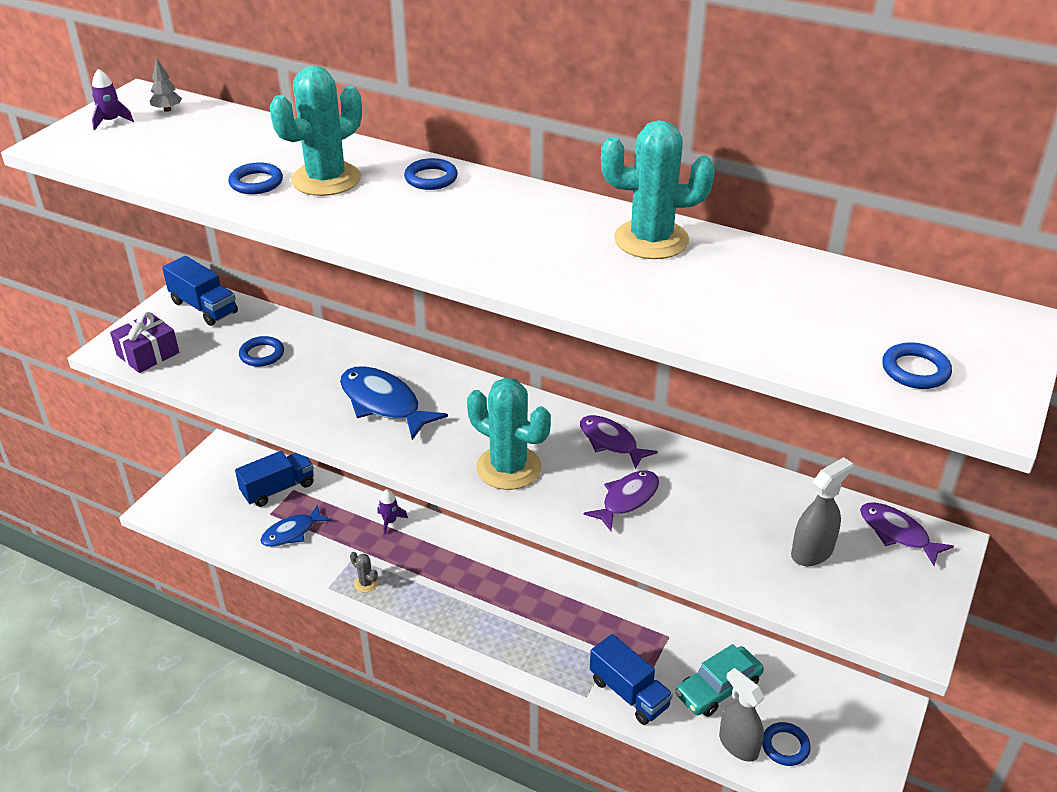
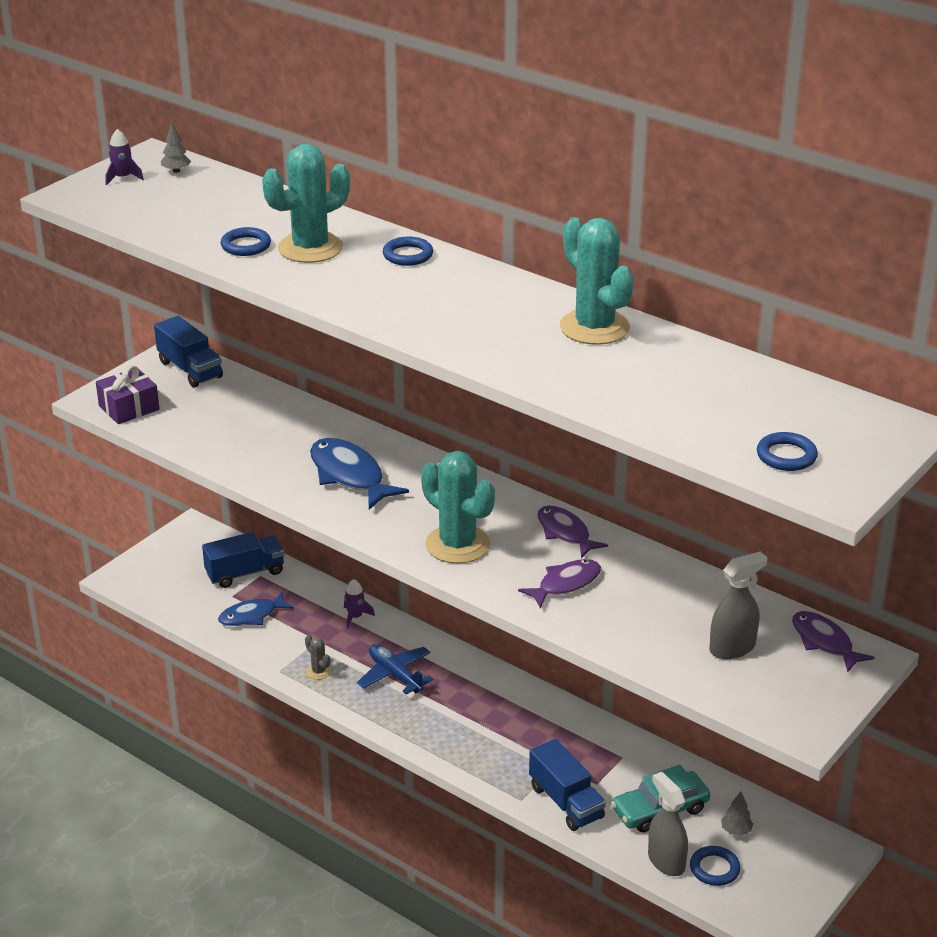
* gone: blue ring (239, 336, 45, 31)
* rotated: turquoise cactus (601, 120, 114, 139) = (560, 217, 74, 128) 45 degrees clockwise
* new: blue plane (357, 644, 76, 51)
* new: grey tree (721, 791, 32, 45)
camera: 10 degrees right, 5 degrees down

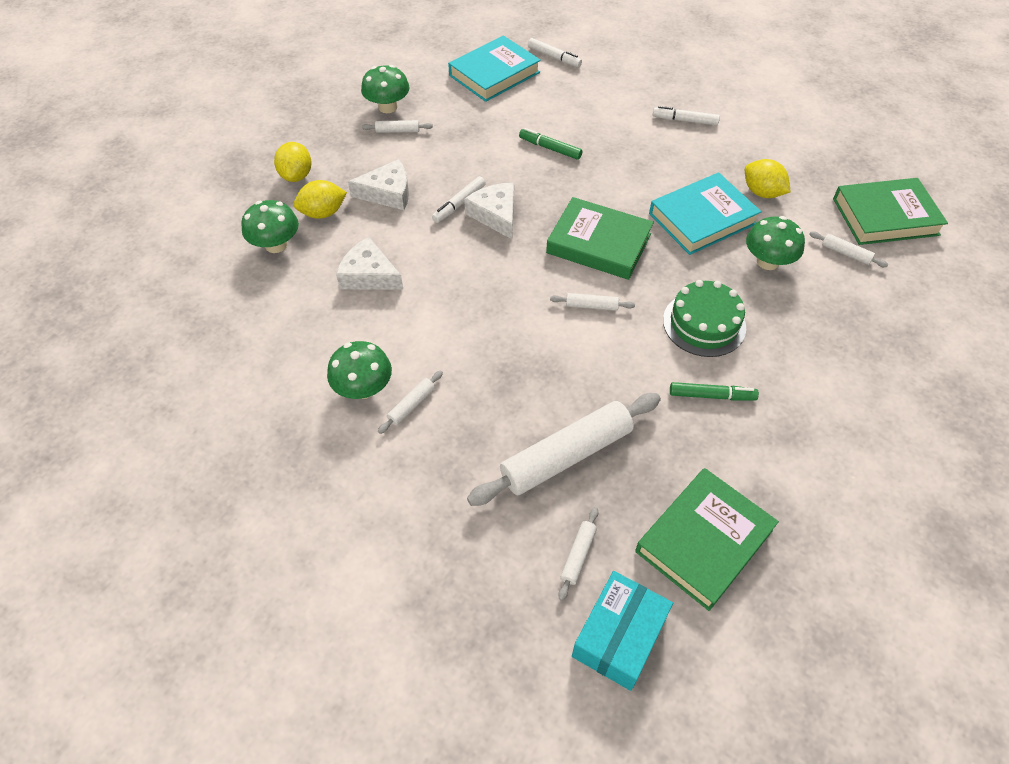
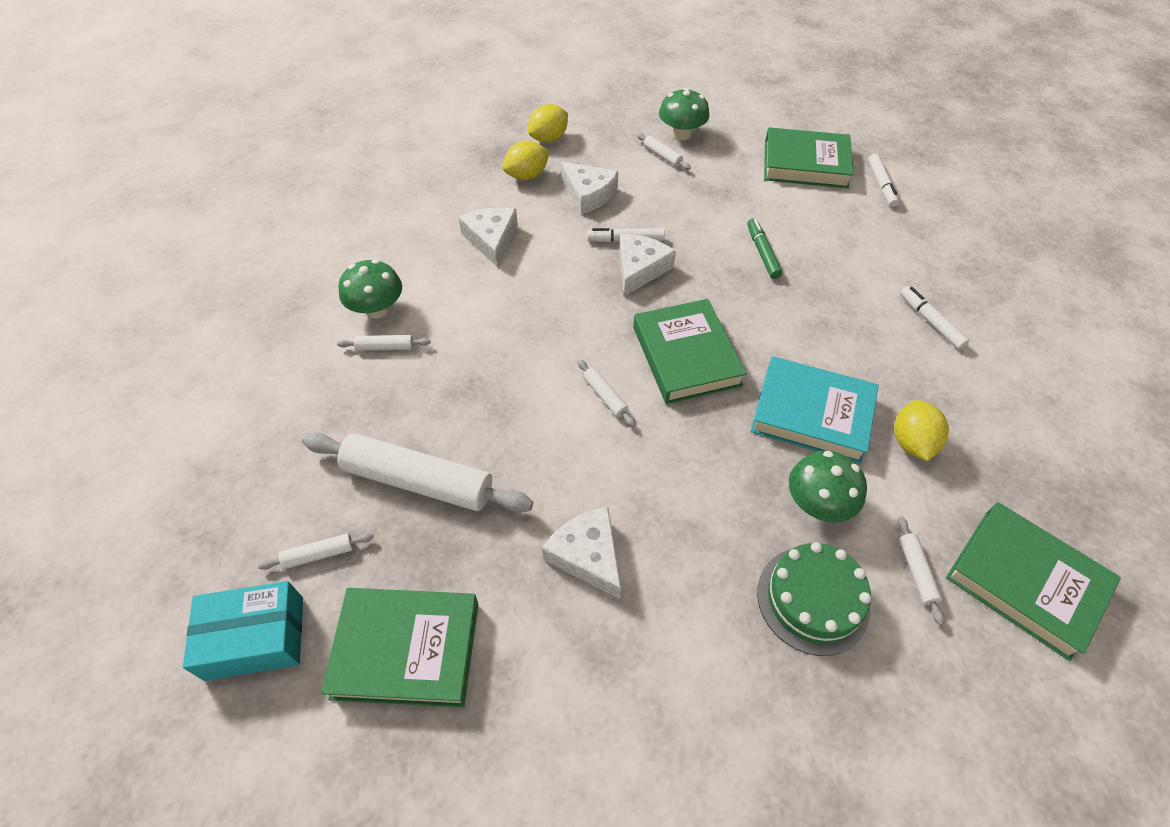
* gone: green mushroom (241, 200, 58, 53)
* rotated: yellow lemon (294, 180, 53, 39) = (502, 141, 48, 39) 60 degrees counterclockwise
* repainted: turquoise book (448, 35, 93, 67) to green book (764, 127, 90, 61)
* shifted: green cake (663, 280, 83, 77) to (757, 542, 114, 114)
* swapped: green marker (670, 382, 89, 19) to white cheese (542, 507, 79, 92)
camera: 50 degrees right, 0 degrees up

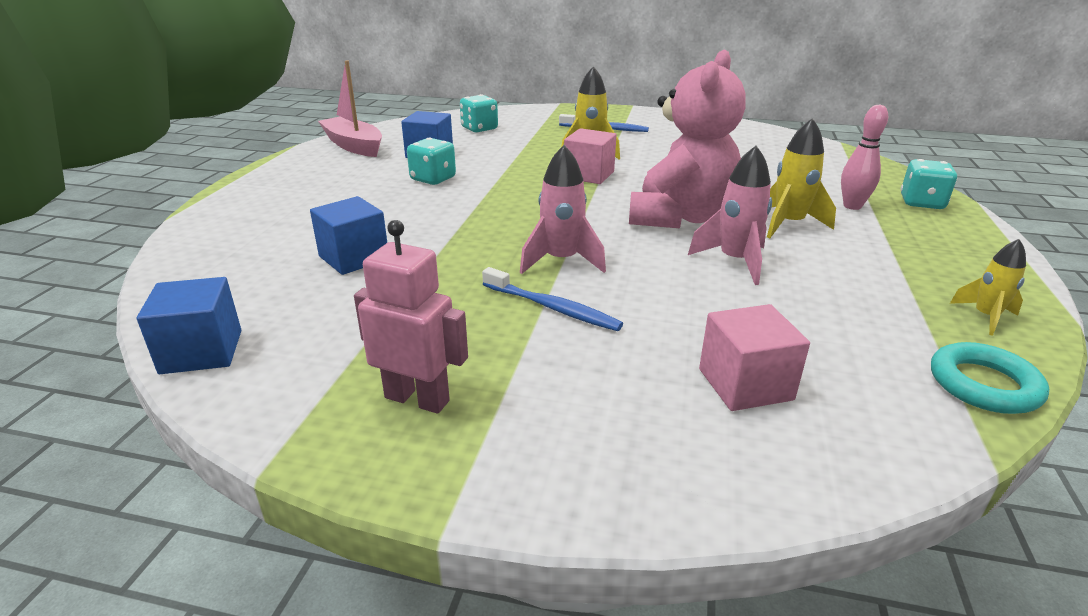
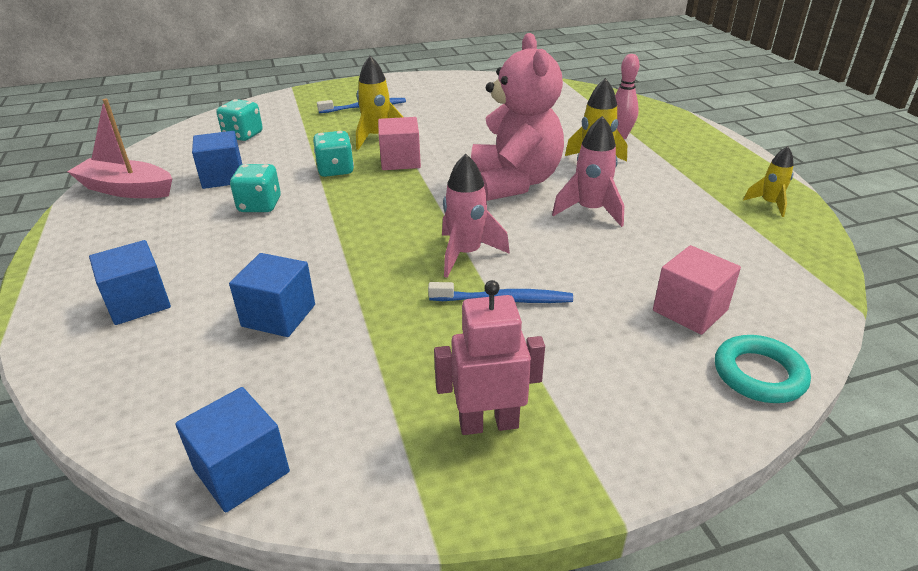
* shifted: turquoise dice (901, 159, 56, 50) to (313, 131, 41, 46)
* shifted: turquoise ring (931, 342, 118, 72) to (715, 335, 96, 68)
* new: blue cube (89, 240, 82, 85)
camera: 30 degrees left, 5 degrees up

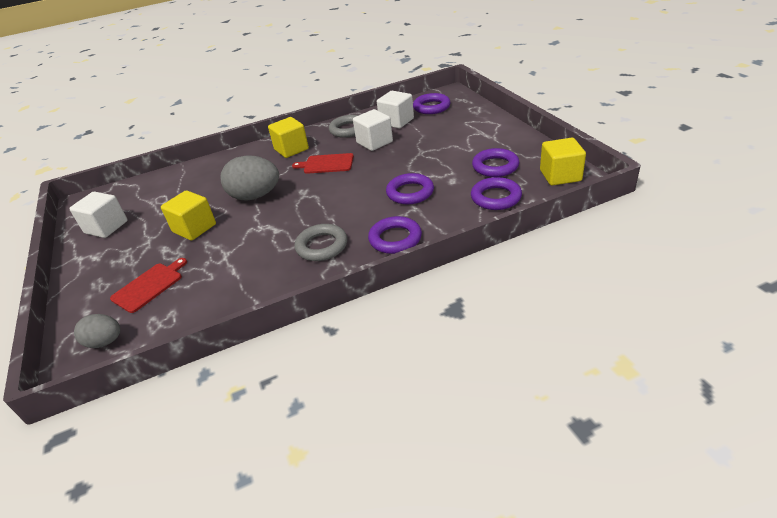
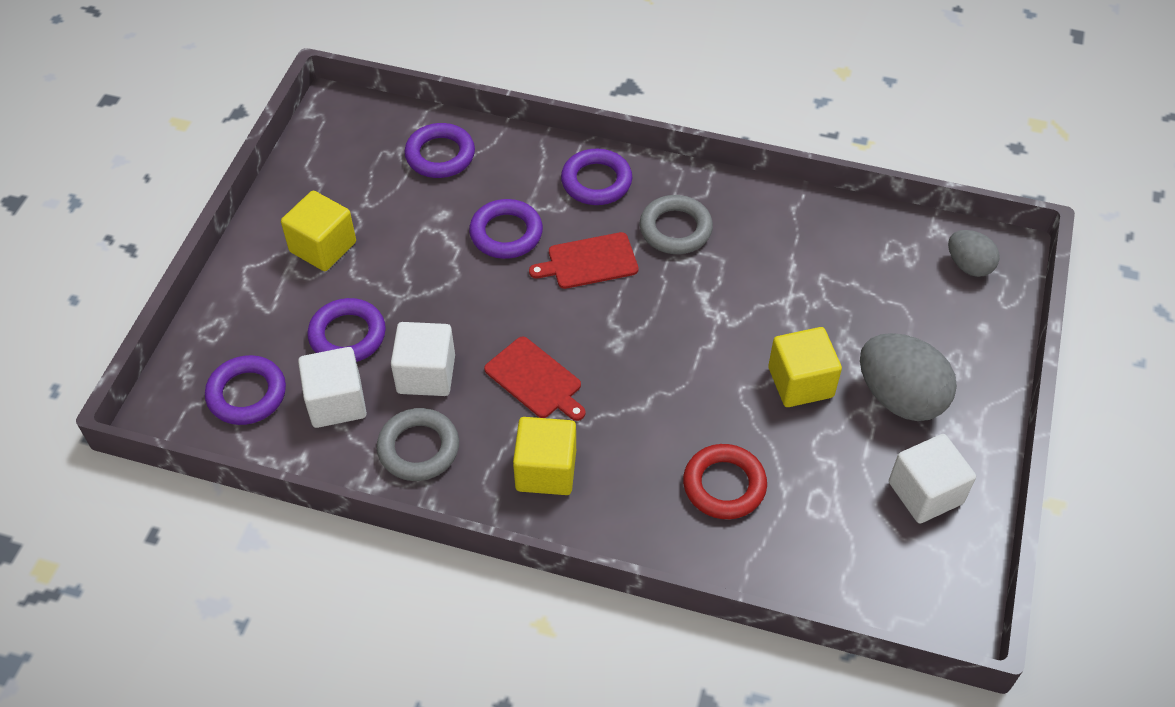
* shifted: red cutting board (110, 258, 77, 55) to (529, 232, 110, 57)
* shifted: grey egg (220, 156, 59, 45) to (860, 333, 97, 88)
* shifted: purple ring (472, 148, 47, 29) to (307, 298, 79, 64)
* shifted: yellow cube (540, 138, 46, 48) to (281, 191, 75, 80)
* new: red ring (683, 444, 84, 75)
camera: 145 degrees left, 15 degrees up

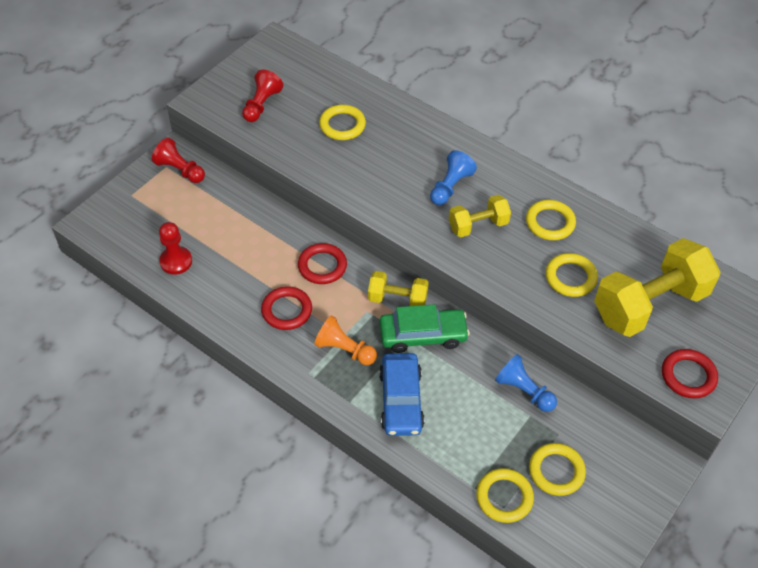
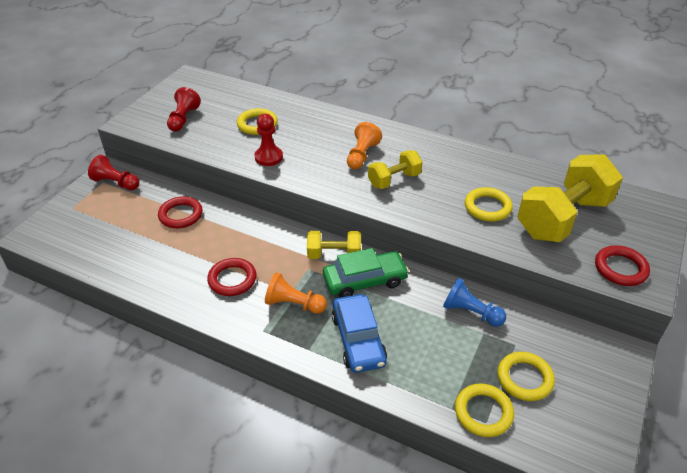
* shifted: red pawn (159, 222, 33, 53) to (254, 114, 29, 52)
* shifted: red ring (298, 243, 49, 41) to (158, 196, 45, 32)
* repainted: blue pawn (430, 150, 47, 55) to orange pawn (347, 122, 35, 48)
* gone: yellow ring (526, 200, 50, 40)
camera: 10 degrees left, 10 degrees down

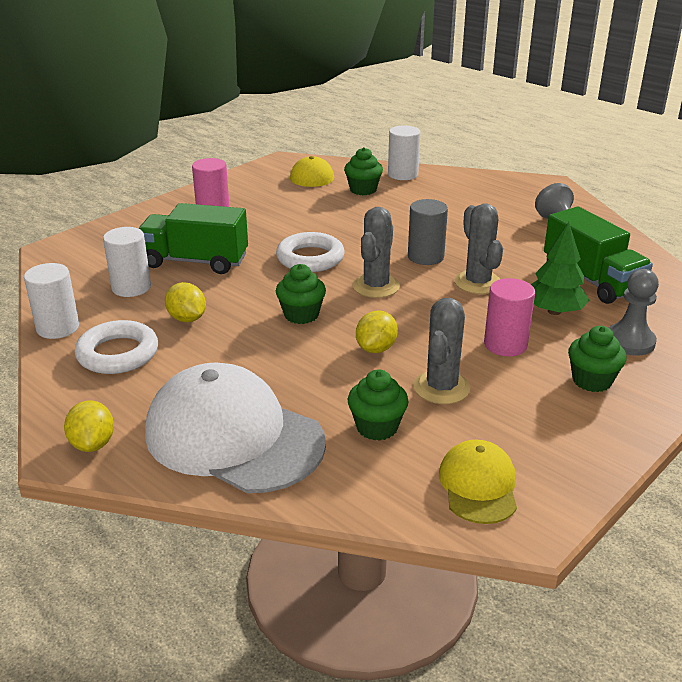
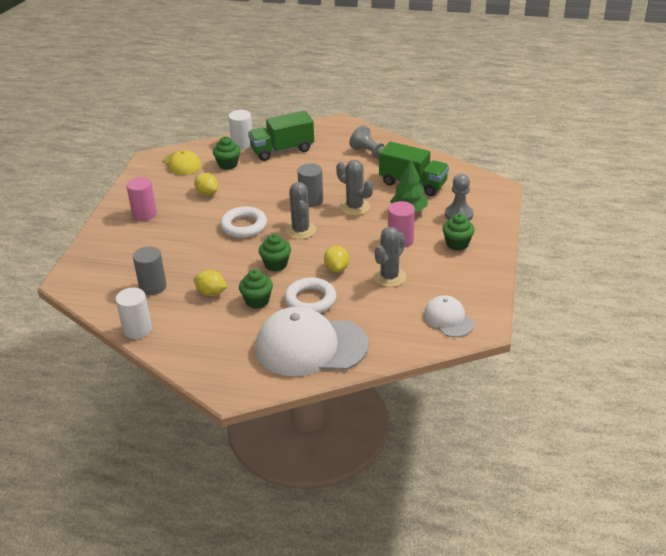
* shifted: yellow lemon (64, 400, 50, 52) to (194, 173, 24, 23)
* shifted: white ring (75, 320, 83, 54) to (284, 278, 52, 35)
* repainted: white cylinder (103, 227, 48, 70) to grey cylinder (133, 246, 34, 49)
* shifted: green truck (138, 203, 110, 71) to (248, 111, 66, 50)
* shifted: green cupcake (348, 369, 61, 72) to (239, 269, 34, 40)
* rotated: grey cactus (413, 298, 57, 106) = (373, 227, 33, 60) 45 degrees clockwise
* repainted: yellow cap (439, 440, 78, 84) to white cap (424, 295, 50, 42)
camera: 30 degrees left, 5 degrees up

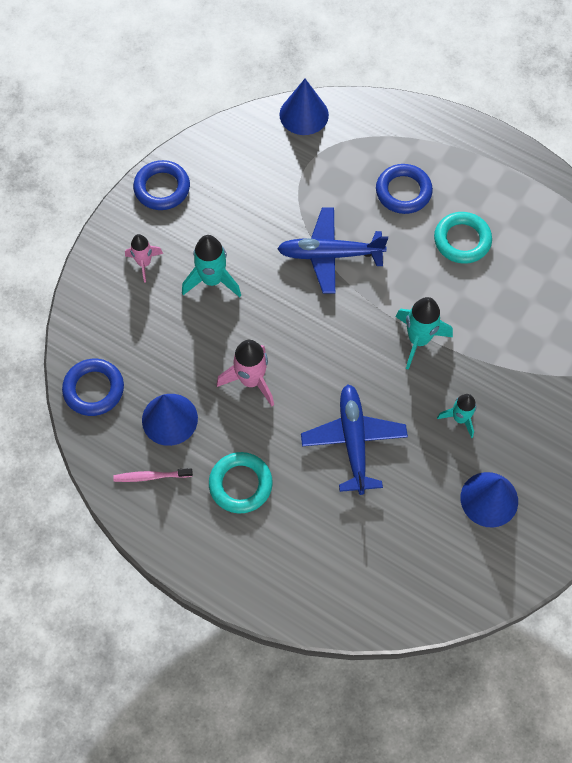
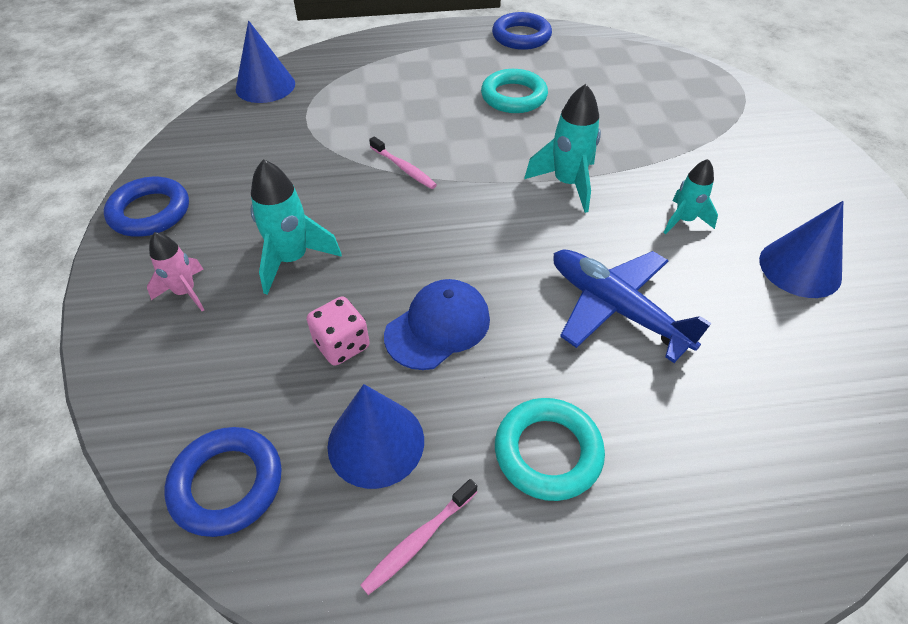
* swapped: pink rocket (217, 340, 57, 66) to blue cap (384, 279, 106, 91)
* swapped: blue plane (277, 207, 111, 87) to pink toothbrush (369, 136, 68, 53)
* shifted: blue ring (376, 164, 57, 50) to (492, 12, 60, 38)
* new: pink dice (307, 296, 63, 70)
camera: 40 degrees left, 15 degrees down

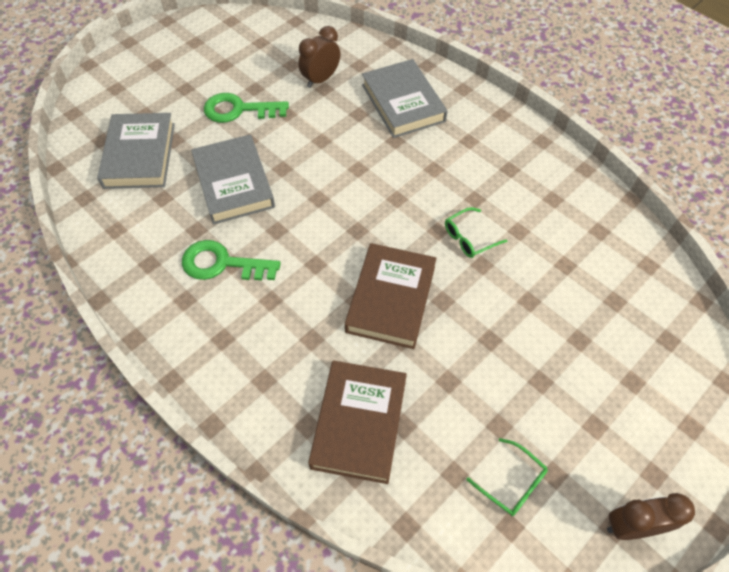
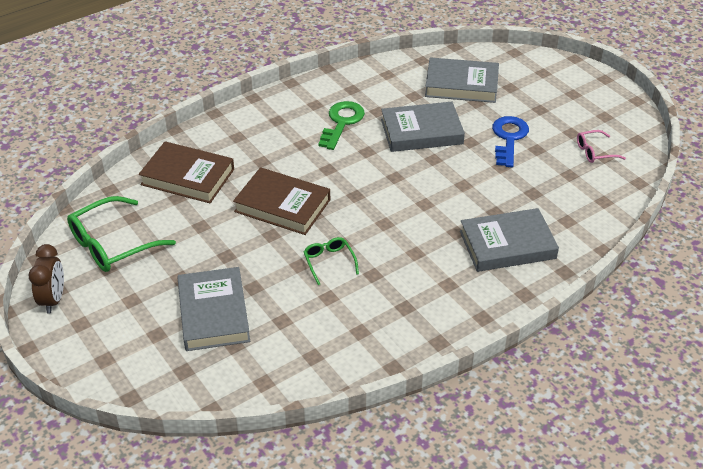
* repainted: green key (204, 93, 85, 30) to blue key (492, 116, 37, 51)
* gone: brown clock (298, 26, 42, 62)
* scaled: green glasses (466, 438, 82, 78) = (67, 196, 109, 76) x1.88
* new: grey book (177, 267, 73, 84)
* new: pink glasses (577, 130, 49, 33)
camera: 100 degrees right, 15 degrees down

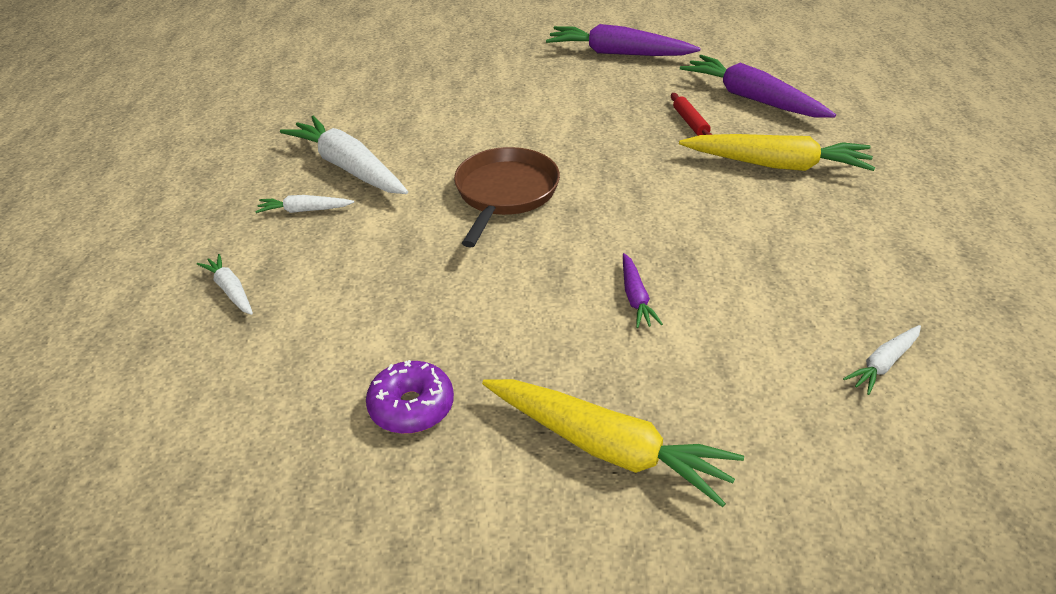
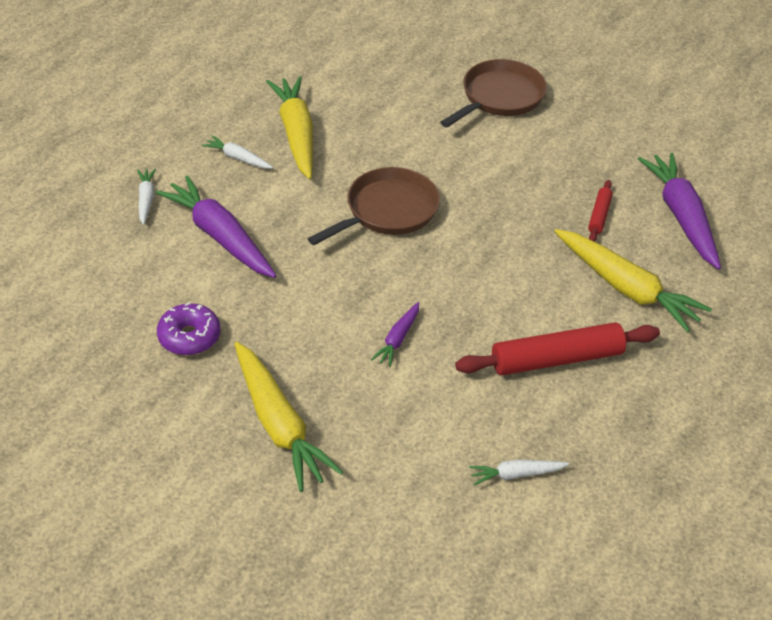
* repainted: white carrot (280, 116, 128, 78) to yellow carrot (266, 76, 47, 103)
* shifted: purple carrot (546, 24, 154, 32) to (156, 175, 120, 103)
* new: brown pan (440, 59, 107, 68)
* new: red rolling pin (455, 322, 205, 54)
camera: 30 degrees right, 5 degrees up

